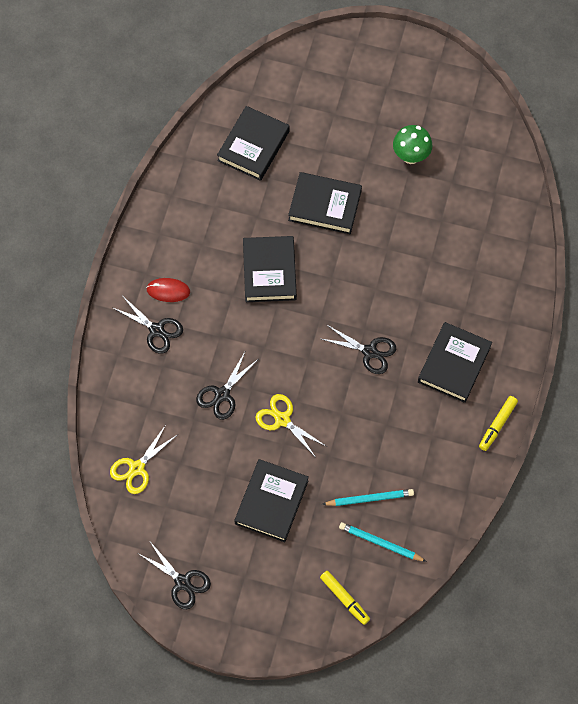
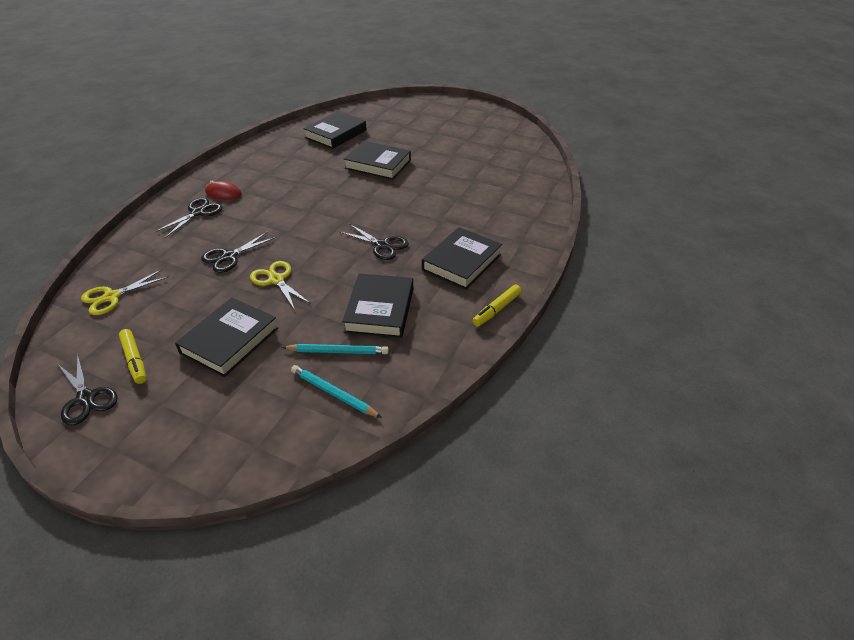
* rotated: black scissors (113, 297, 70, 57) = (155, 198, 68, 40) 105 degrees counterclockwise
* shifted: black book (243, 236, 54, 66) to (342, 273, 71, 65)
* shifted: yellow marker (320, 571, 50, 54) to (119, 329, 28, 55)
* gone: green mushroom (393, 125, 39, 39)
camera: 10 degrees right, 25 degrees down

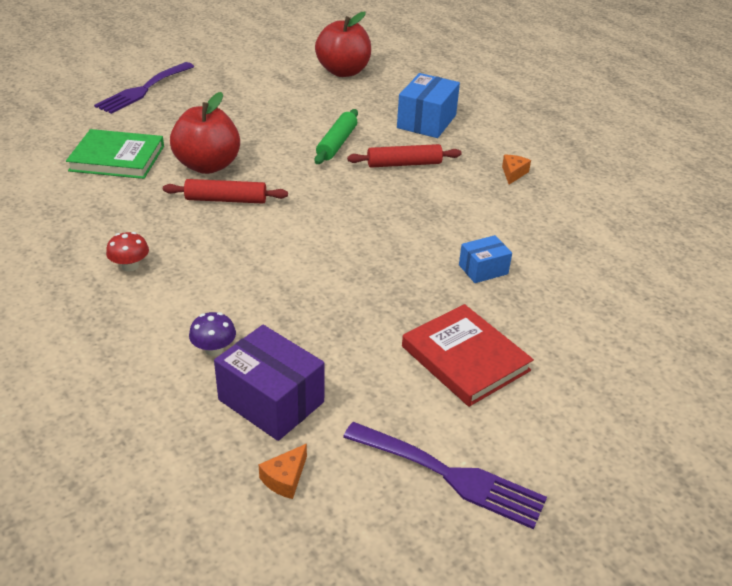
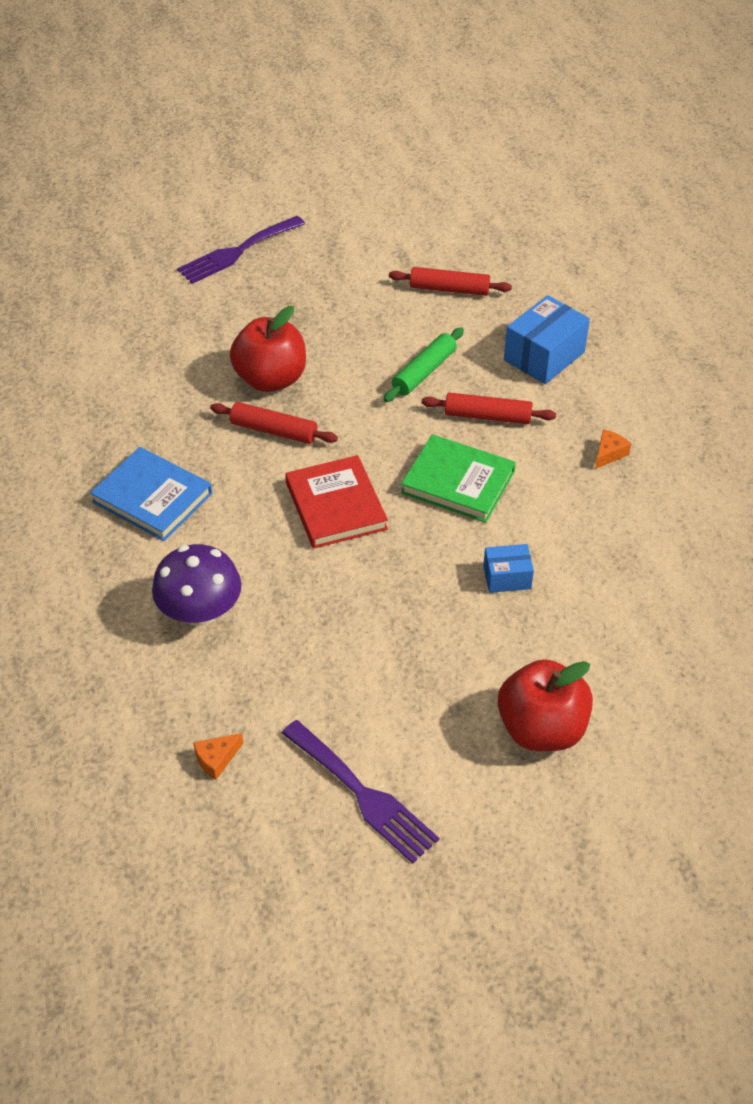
* shifted: green book (66, 129, 98, 50) to (401, 434, 115, 89)
* swapped: red mushroom (106, 232, 43, 39) to blue book (90, 447, 122, 94)
* scaled: purple mushroom (189, 312, 47, 44) = (152, 544, 89, 82) x1.94
* gone: purple box (214, 325, 111, 116)
* shifted: red apple (315, 12, 56, 65) to (498, 659, 95, 92)
* shifted: red book (402, 304, 132, 103) to (285, 455, 103, 94)
* new: red rolling pin (389, 267, 123, 29)
camera: 20 degrees right, 10 degrees up

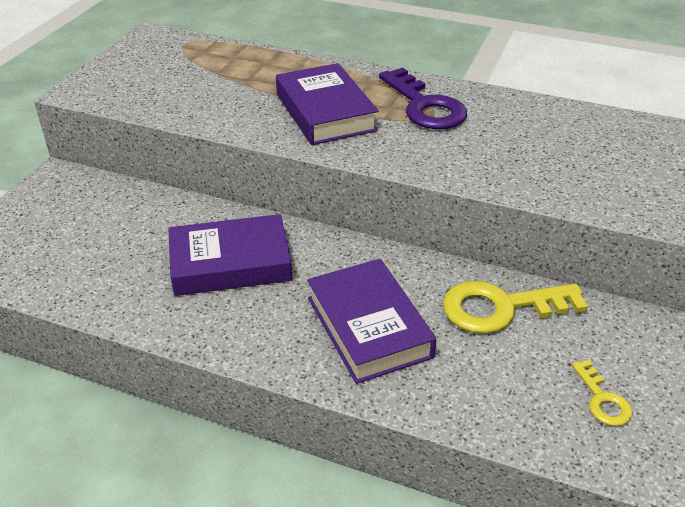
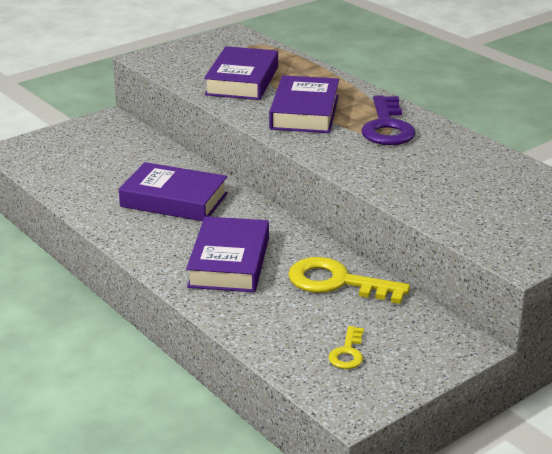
* new: purple book (204, 46, 74, 54)
camera: 30 degrees right, 10 degrees down

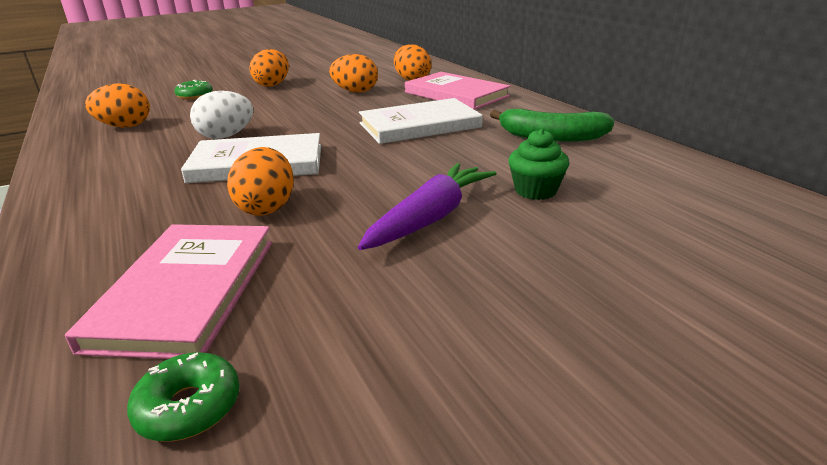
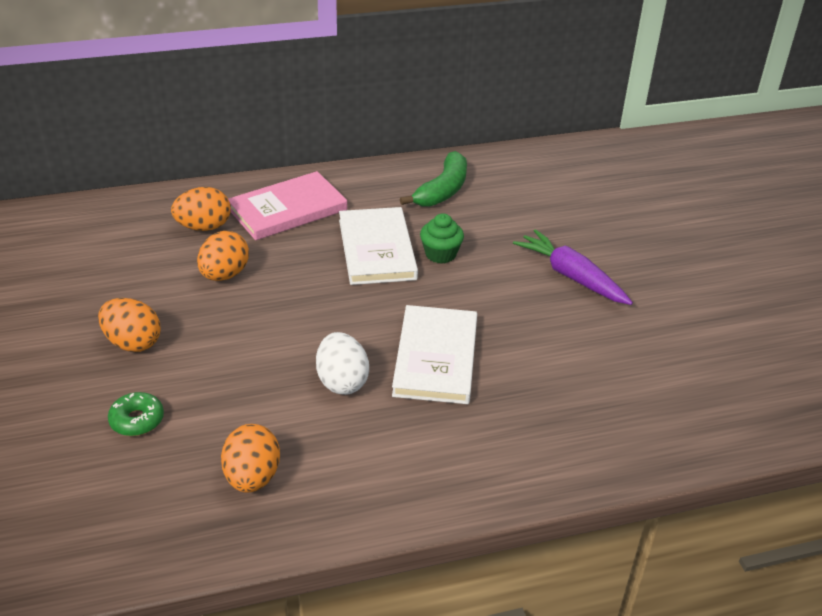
* gone: pink book (65, 224, 207, 135)
* gone: green donut (127, 352, 113, 89)
* gone: orange egg (227, 147, 66, 69)
* shifted: green cupcake (508, 129, 61, 71) to (420, 213, 44, 50)
camera: 80 degrees left, 10 degrees up

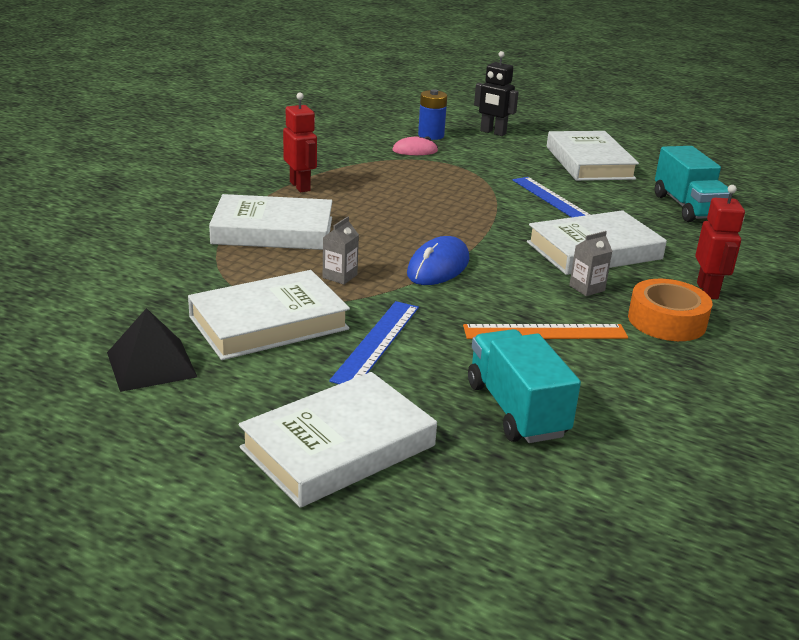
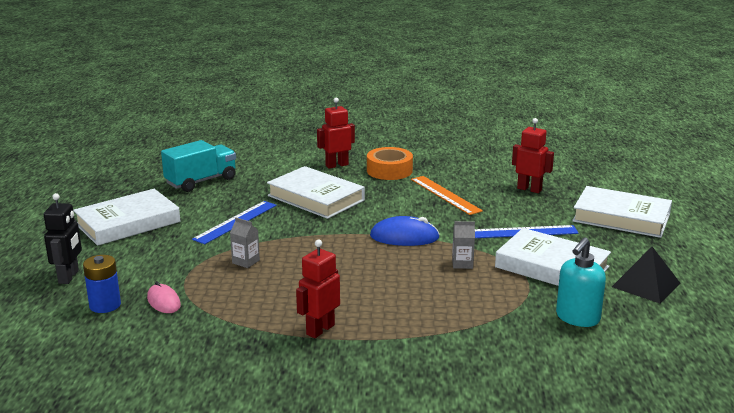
* gone: white book (209, 194, 123, 56)
* swapped: turquoise truck (468, 329, 113, 114) to red robot (512, 118, 42, 75)
* shifted: grey carton (569, 231, 43, 65) to (230, 218, 30, 50)
* new: turquoise soap dispenser (556, 237, 50, 90)
camera: 115 degrees left, 5 degrees down

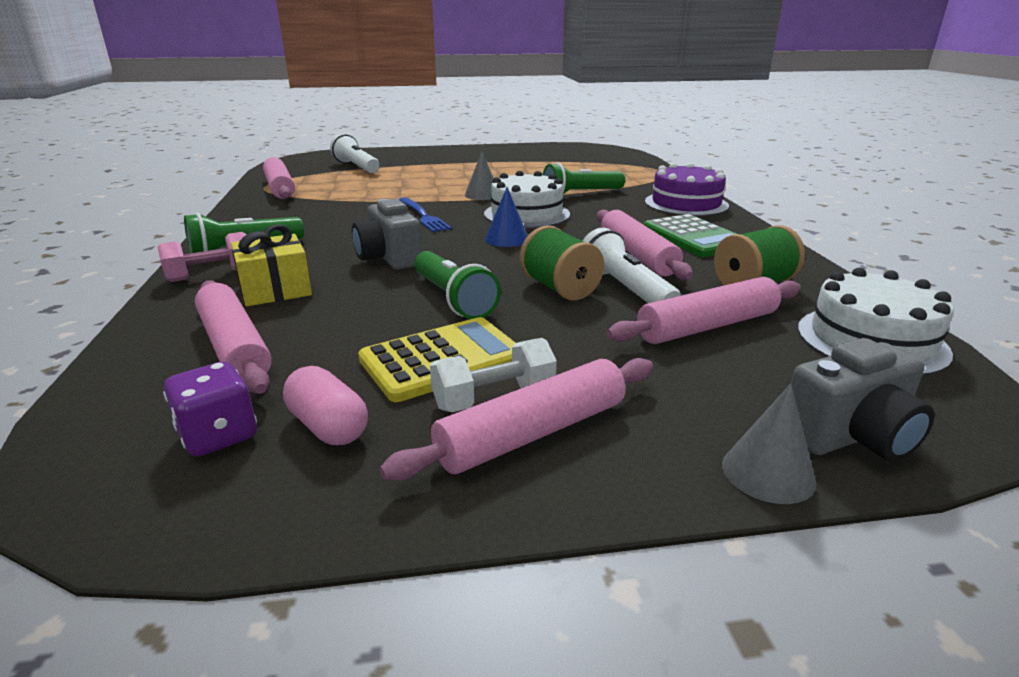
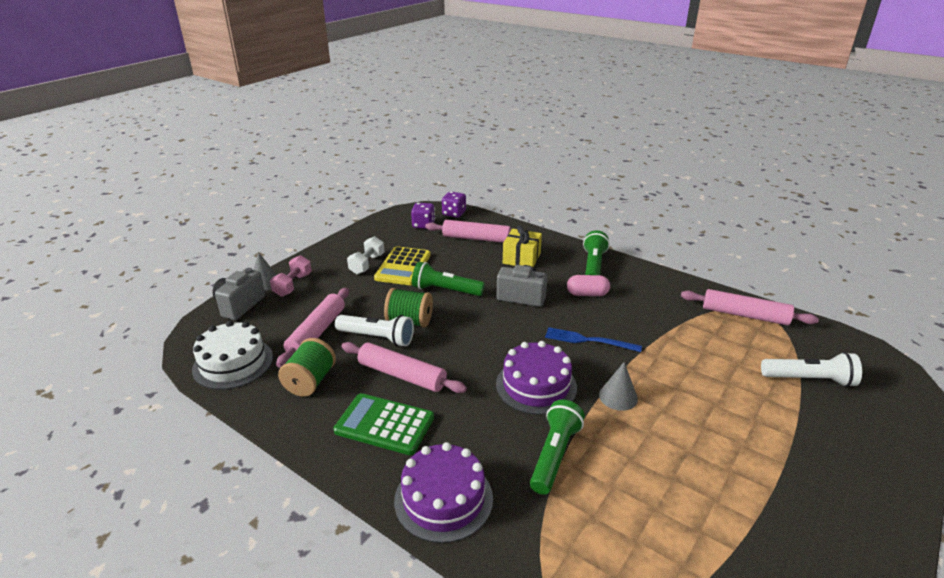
* shifted: pink dumbbell (158, 232, 89, 50) to (270, 255, 42, 42)
* shifted: pink capsule (283, 366, 85, 79) to (567, 275, 43, 21)
* gone: pink rolling pin (380, 358, 273, 123)
* repainted: white cake (484, 171, 86, 57) to purple cake (496, 341, 81, 74)
* gone: blue cone (485, 187, 43, 60)
* new: purple dice (442, 191, 24, 27)
camera: 135 degrees right, 5 degrees up

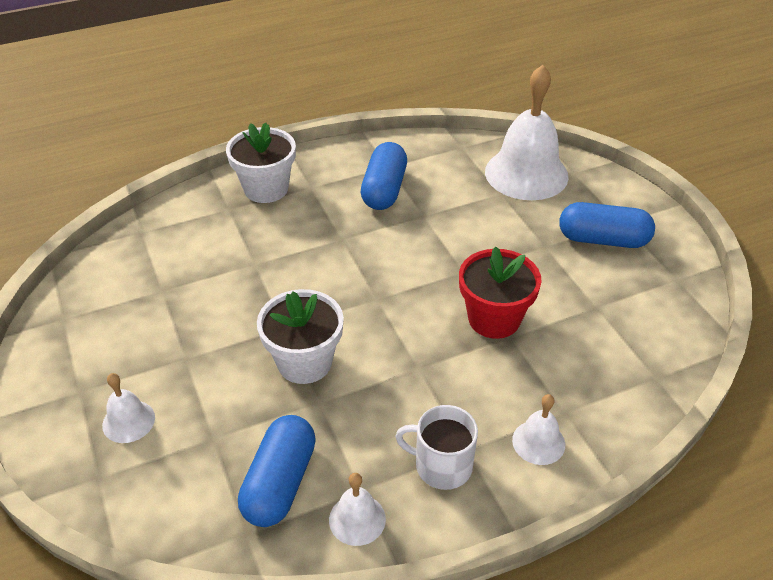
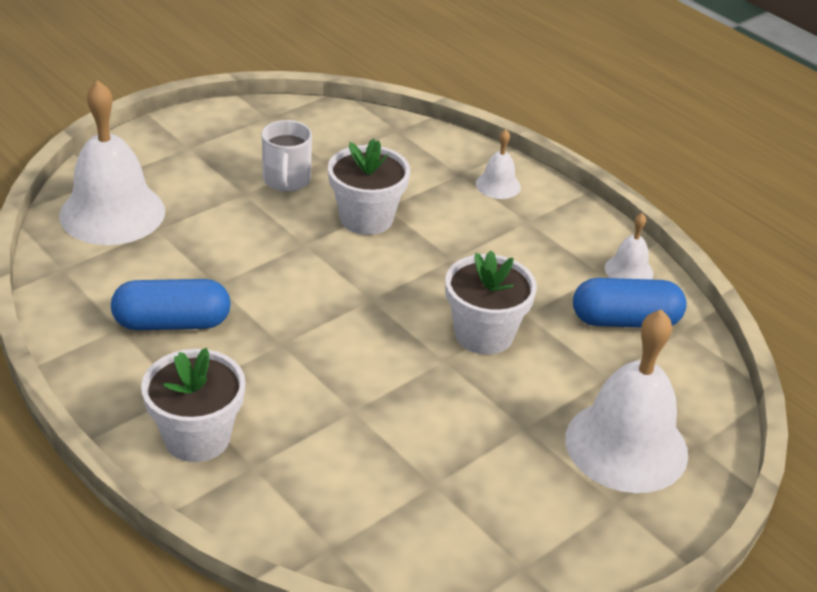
* scaled: white bell (102, 373, 53, 70) = (565, 309, 123, 184) x2.15
* shifted: white mug (395, 405, 83, 85) to (262, 120, 50, 72)
* repainted: red flower pot (459, 246, 83, 93) to white flower pot (328, 139, 82, 96)
* gone: blue capsule (559, 202, 96, 46)
camera: 110 degrees left, 5 degrees down

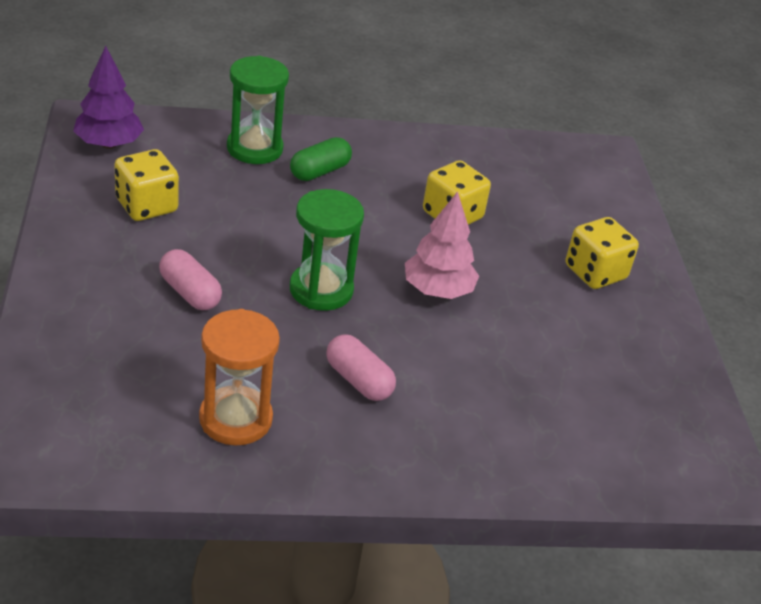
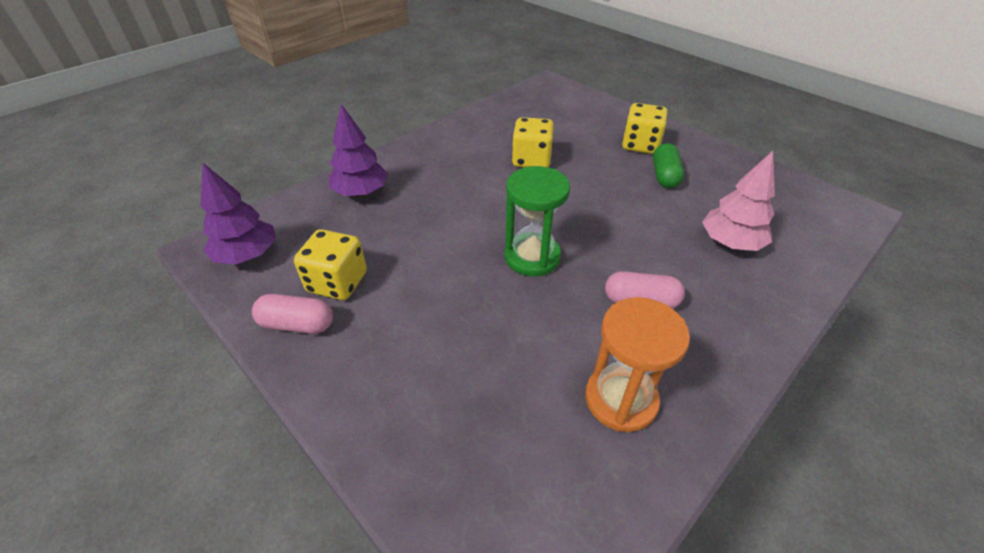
* shifted: pink capsule (159, 249, 63, 61) to (252, 294, 81, 40)
* swapped: green hourglass (227, 56, 62, 108) to purple tree (329, 104, 59, 93)
* shifted: green capsule (290, 137, 62, 44) to (653, 143, 31, 45)
* shifted: pink tree (405, 192, 74, 107) to (702, 151, 73, 100)
camera: 35 degrees left, 5 degrees up

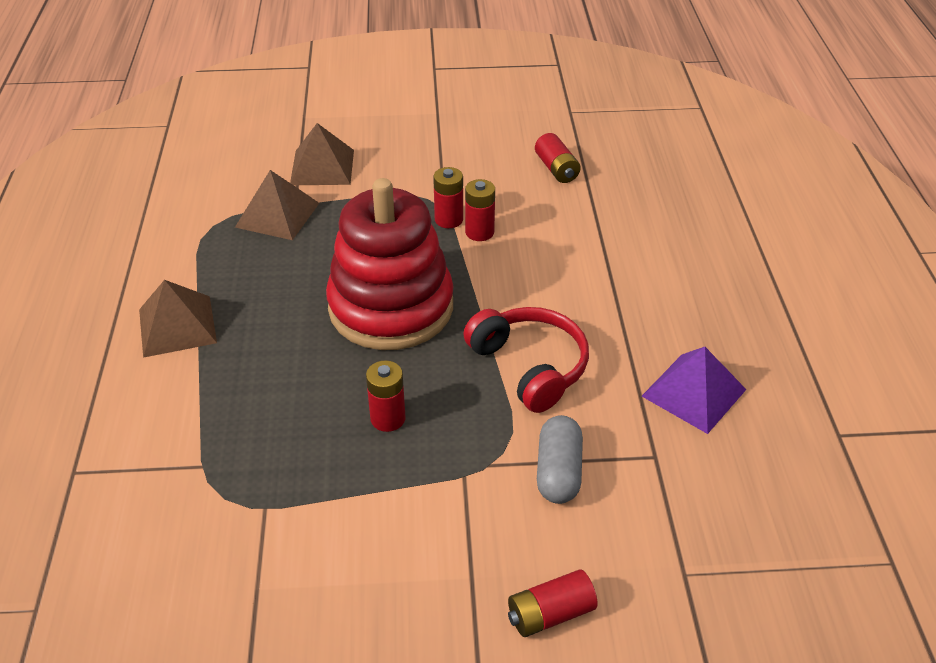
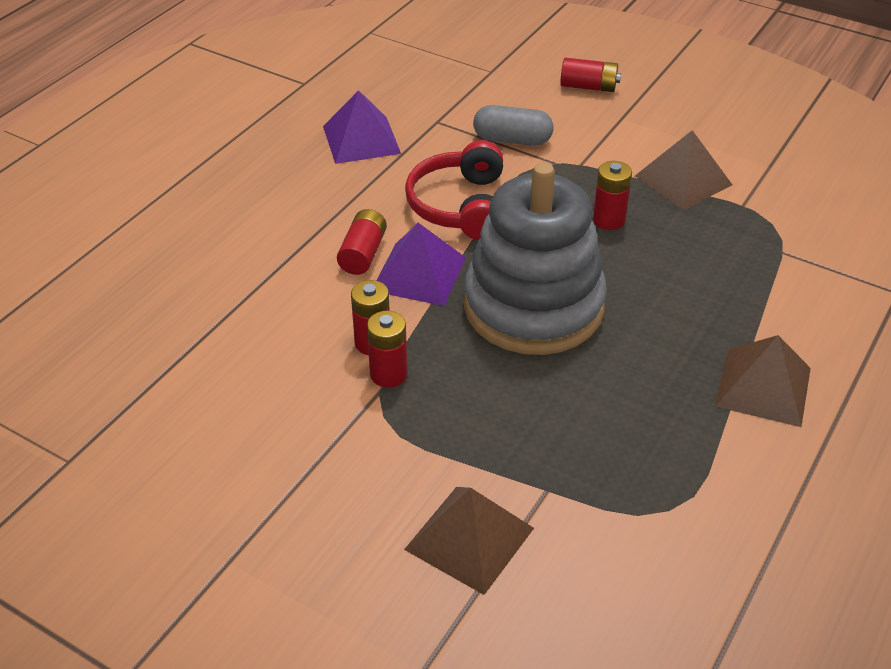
* shifted: brown pyramid (235, 170, 84, 70) to (635, 130, 97, 80)
* repainted: red stacking toy (326, 178, 127, 172) to grey stacking toy (464, 162, 143, 193)
* shifted: red battery (535, 133, 46, 50) to (337, 209, 50, 66)
* rotated: grey capsule (537, 415, 46, 89) = (473, 105, 80, 41) 60 degrees clockwise
* new: purple pyramid (376, 223, 90, 83)
camera: 145 degrees left, 0 degrees up

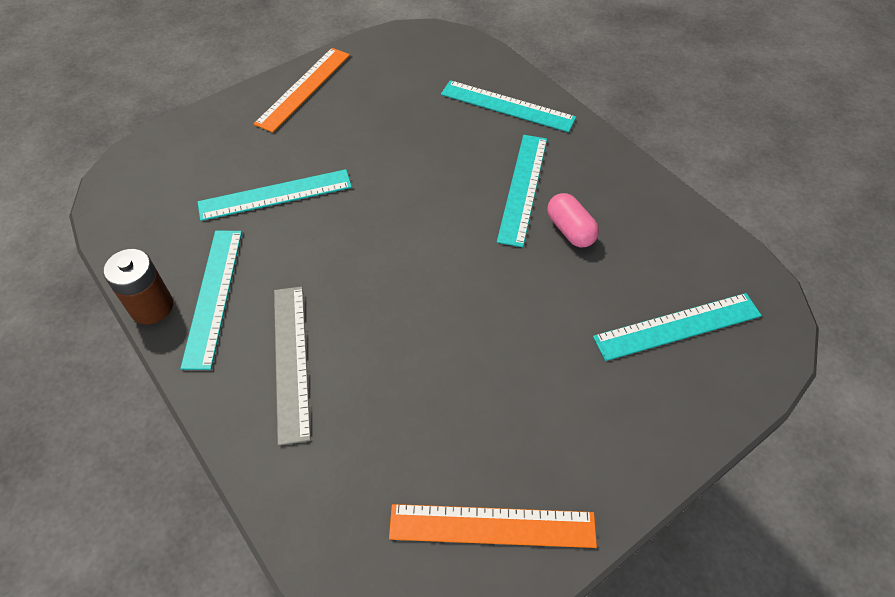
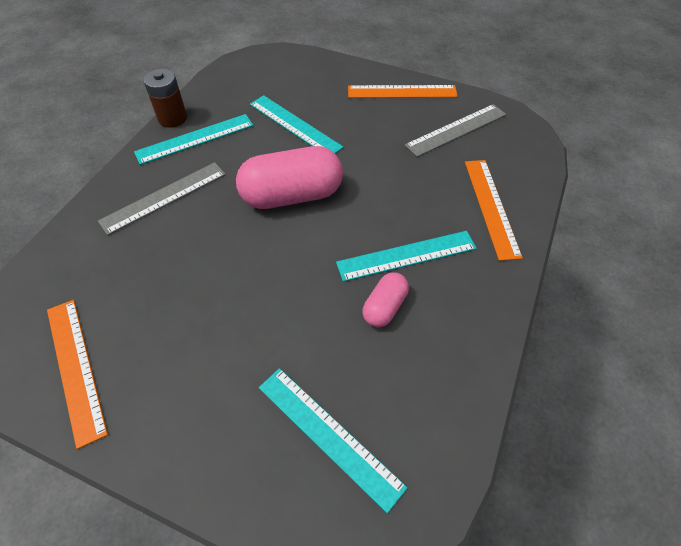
* repainted: turquoise ruler (441, 80, 135, 52) to orange ruler (465, 160, 58, 101)
* new: pink capsule (236, 146, 107, 63)
* new: grey ruler (405, 104, 101, 53)
camera: 60 degrees right, 0 degrees up

